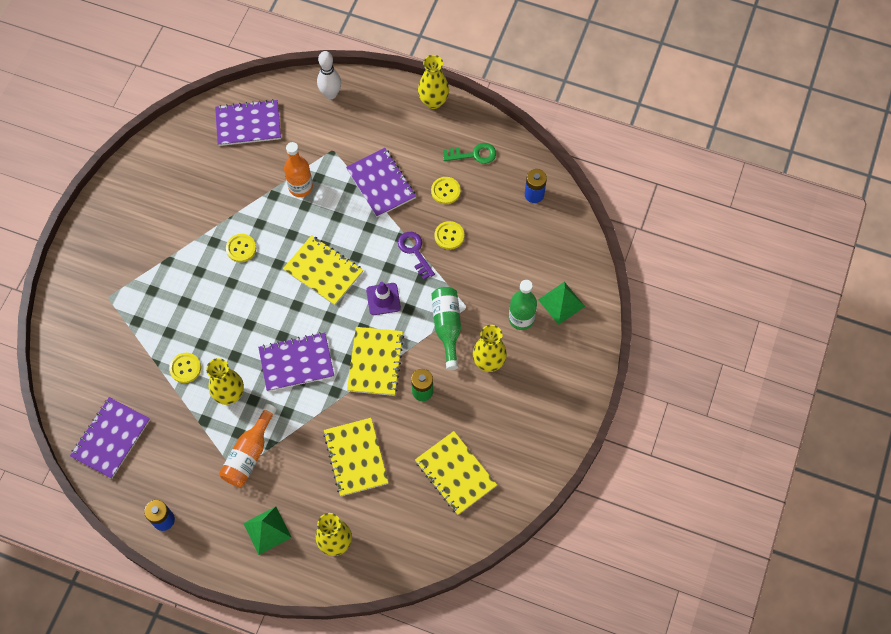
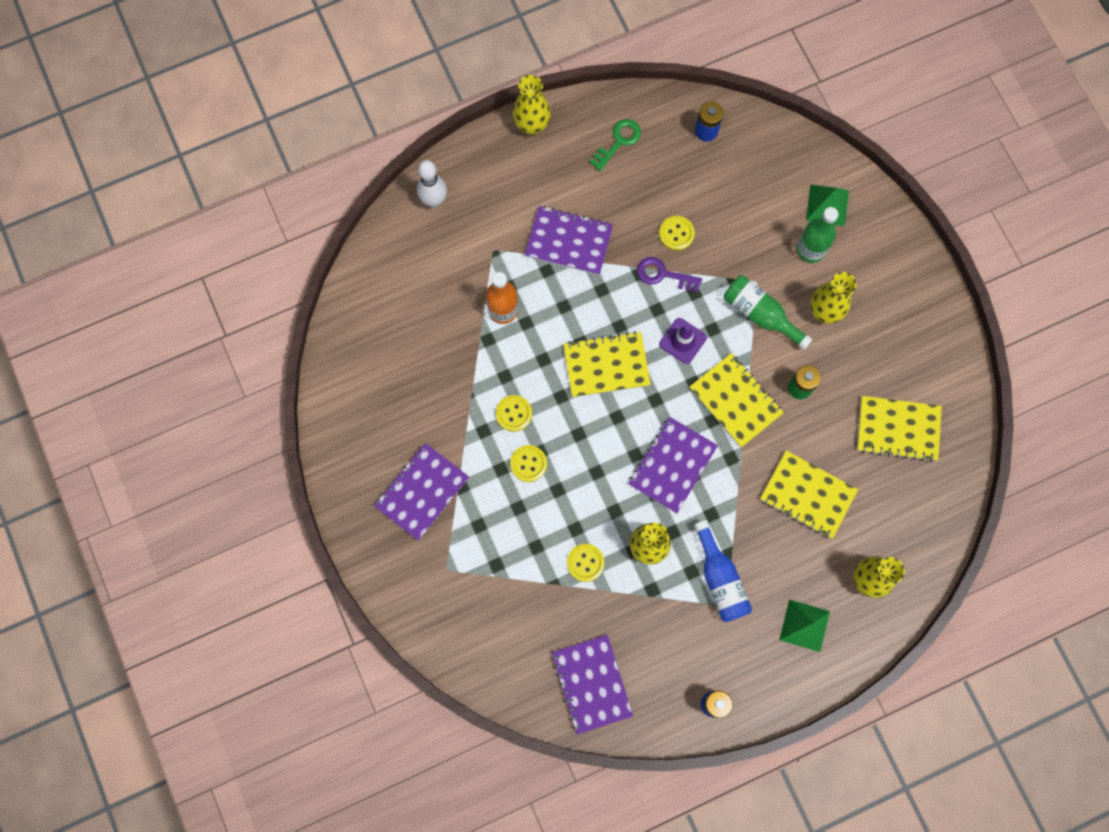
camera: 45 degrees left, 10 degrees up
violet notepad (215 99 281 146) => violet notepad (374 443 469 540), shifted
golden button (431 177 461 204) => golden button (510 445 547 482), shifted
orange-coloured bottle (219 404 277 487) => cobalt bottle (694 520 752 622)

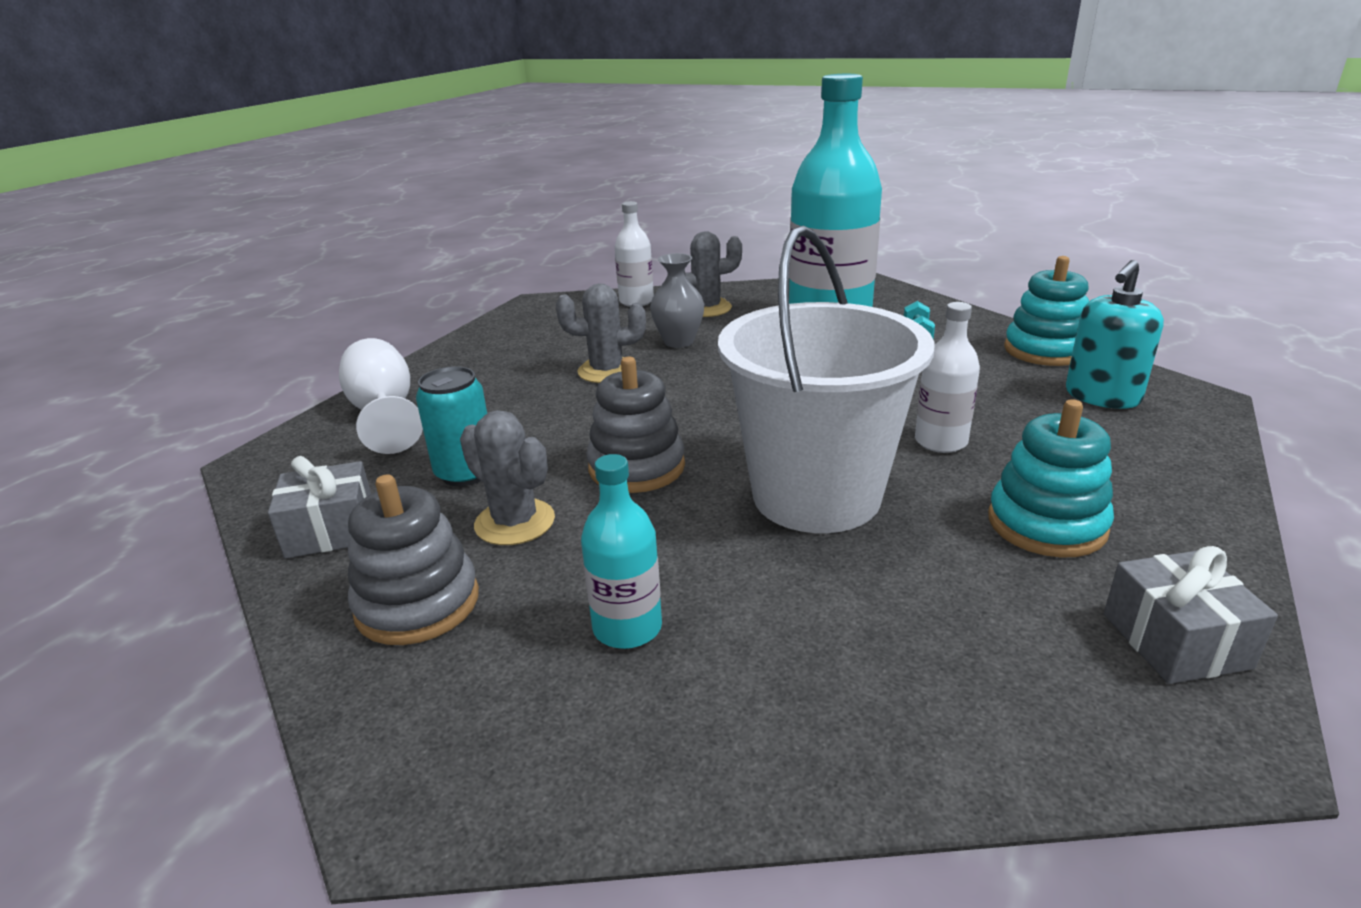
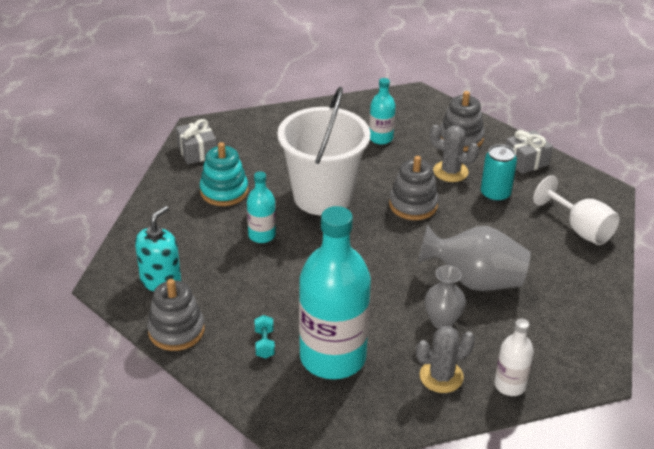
camera: 165 degrees right, 10 degrees up
teal stacking toy (1004 256 1089 366) => ash-grey stacking toy (147 279 205 351)
white bottle (915 302 980 453) => teal bottle (247 171 276 243)
ash-grey cactus (556 283 646 383) => ash-grey flower vase (418 225 531 291)

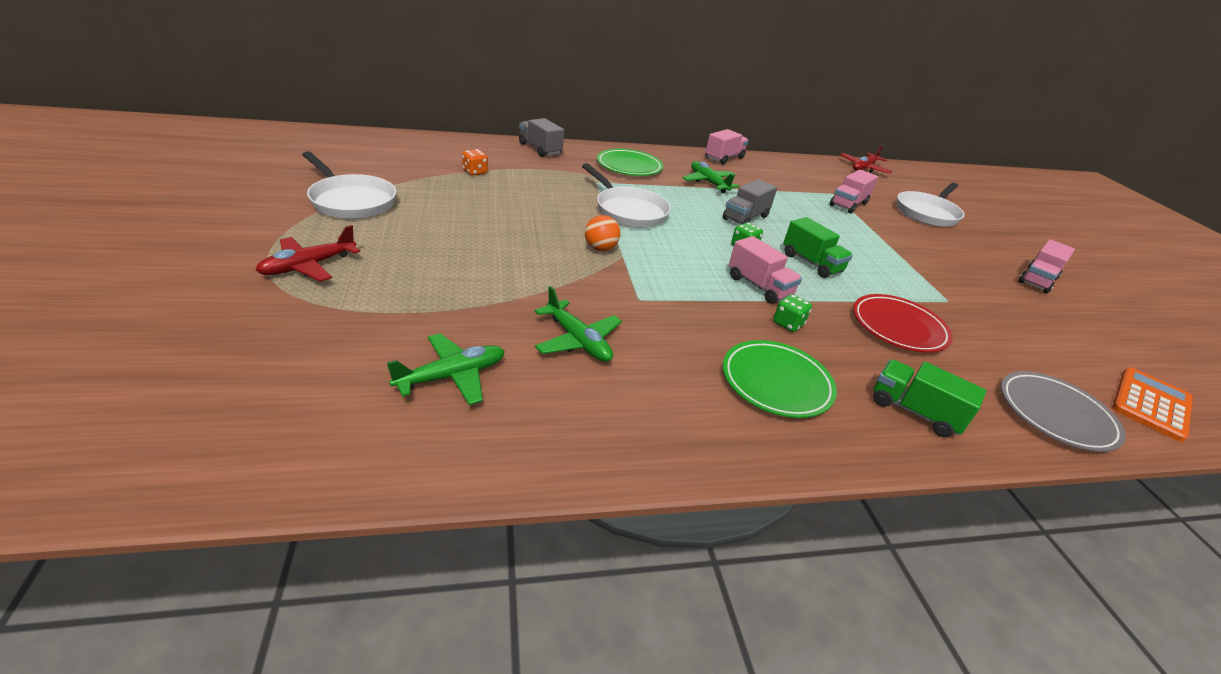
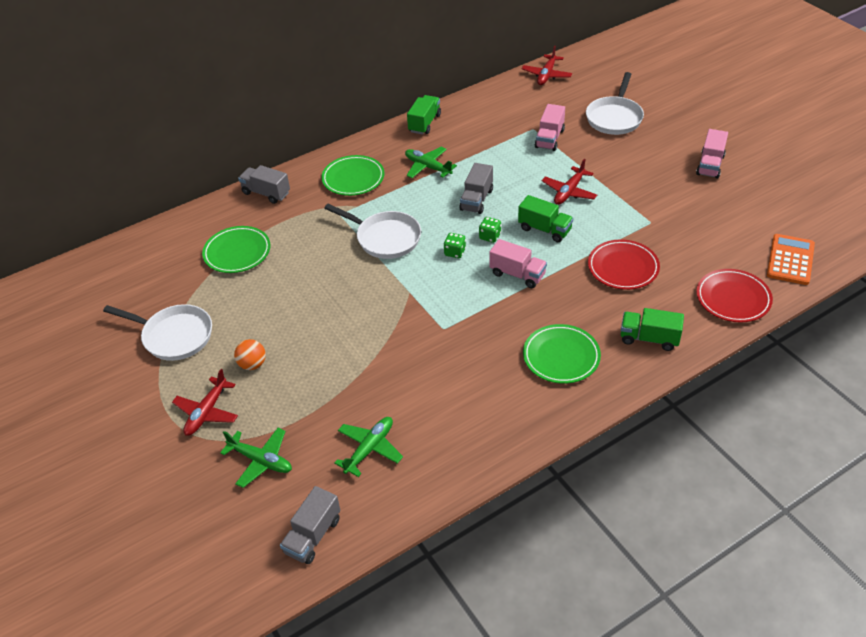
camera: 15 degrees left, 10 degrees up
orange-coloured die (462 149 488 176) => green flat dish (202 226 271 273)
green aeroplane (535 286 622 362) => green aeroplane (220 428 292 488), shifted
orange-coloured sphere (585 215 620 251) => orange-coloured sphere (234 339 266 370), shifted
nothing => ash-grey toy truck (280 486 340 564)
pink toy truck (705 129 749 164) => green toy truck (407 95 441 134)
green die (773 294 812 332) => green die (444 233 466 258), shifted
nothing => red aeroplane (542 159 597 205)
ash-grey flat dish (1001 371 1126 452) => red flat dish (696 269 773 323)

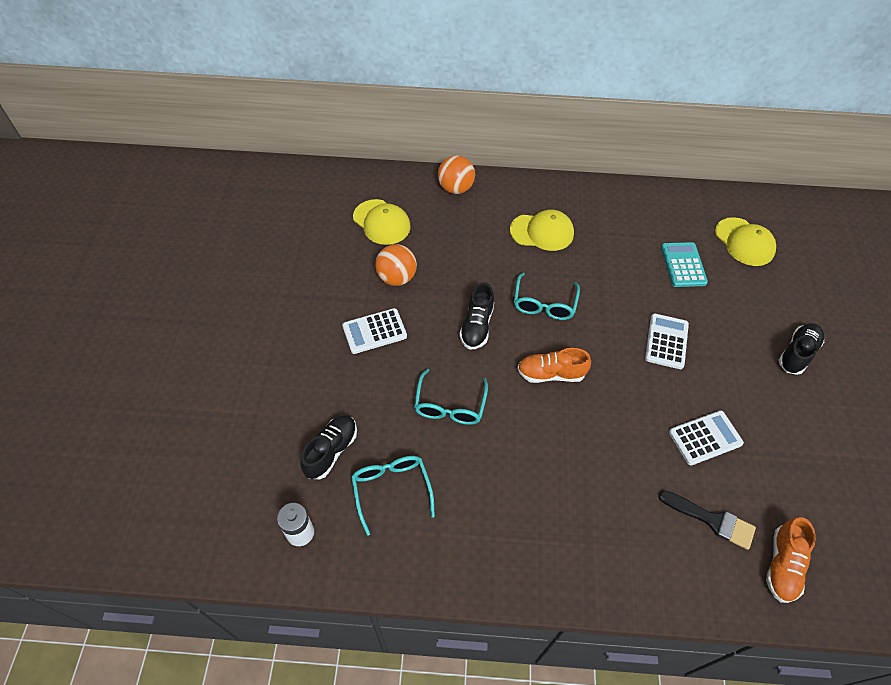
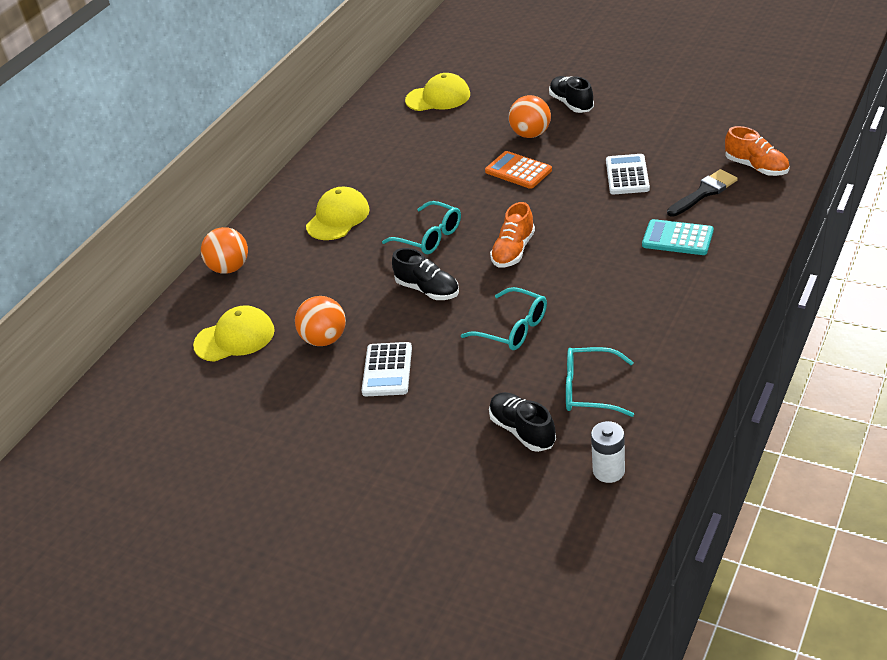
camera: 60 degrees left, 15 degrees down
white pocket calculator (645 313 689 369) => orange-coloured pocket calculator (485 151 552 189)
nothing => orange-coloured sphere (509 95 551 138)
teal pocket calculator (661 242 708 287) => teal pocket calculator (642 219 713 255), shifted

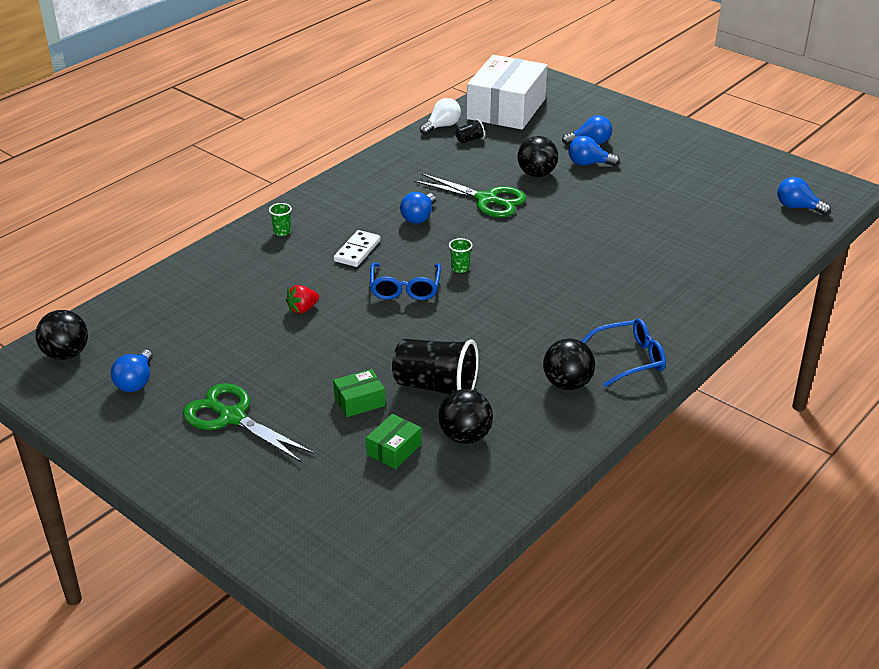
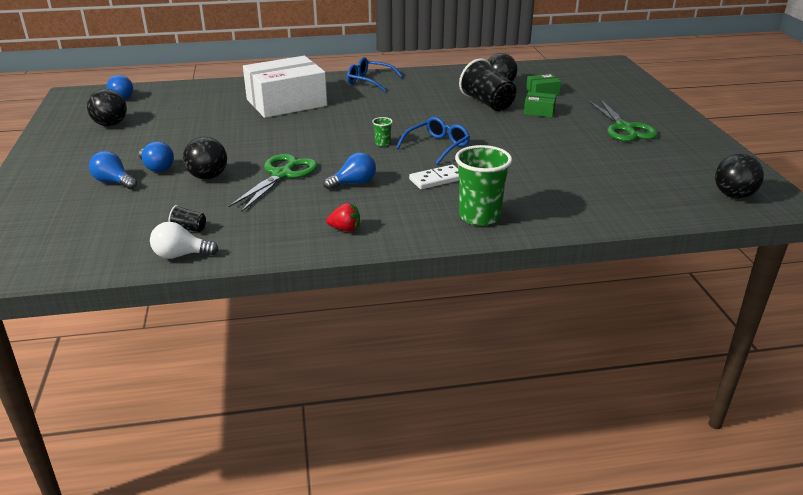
camera: 140 degrees left, 5 degrees down
ebony sphere (543 338 595 390) => ebony sphere (87 89 127 126), shifted
green shears (414 173 527 218) => green shears (228 154 318 211), 45 degrees clockwise
white box (467 55 547 130) => white box (243 56 327 118), shifted
red toy strawberry (286 285 319 314) => red toy strawberry (326 203 360 232), shifted
green beaker (269 203 292 236) => green beaker (455 145 512 226), x2.27
cobalt light bulb (111 349 153 392) => nothing

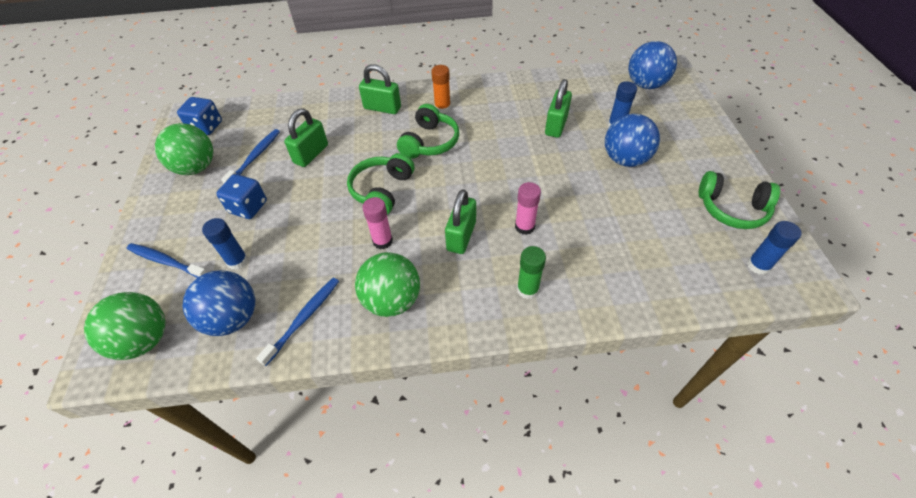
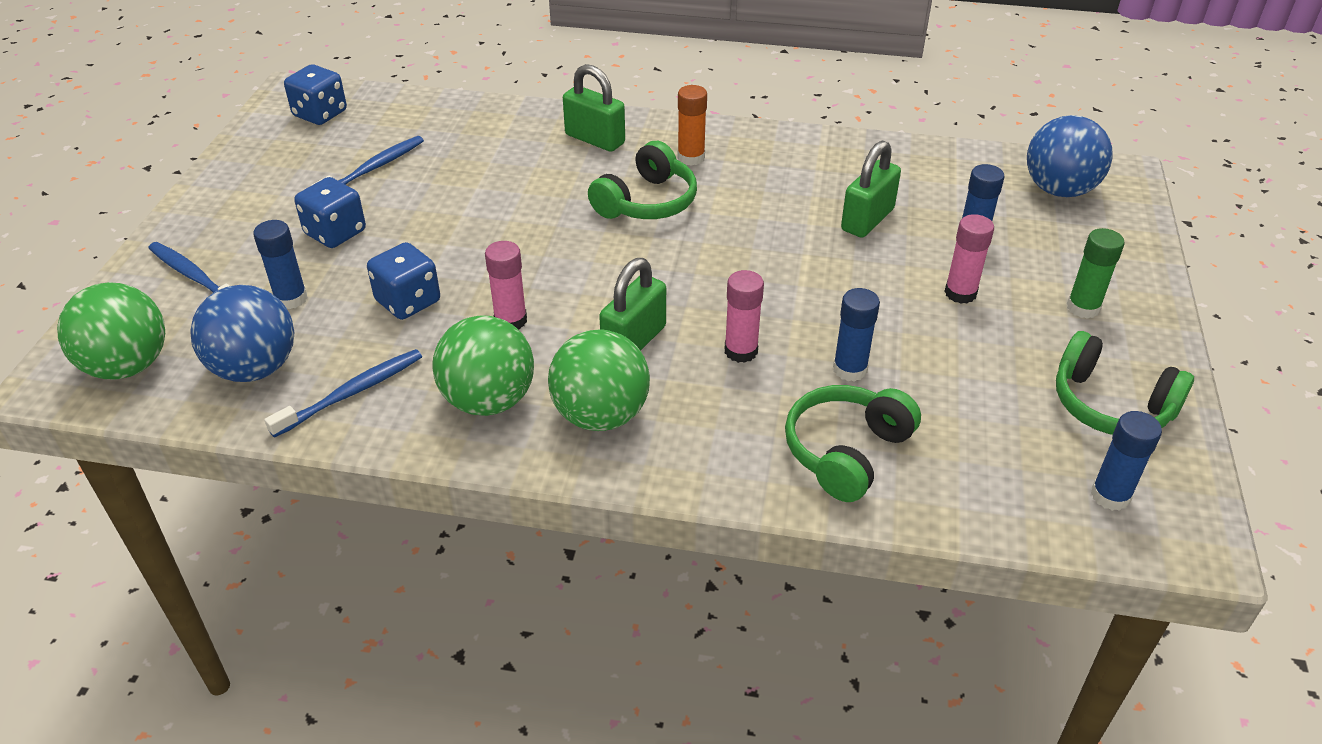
camera: 15 degrees right, 10 degrees down
nothing => cobalt die (367 242 440 320)
green sphere (155 123 213 175) => green sphere (548 329 650 431), shifted
green headset (347 153 414 214) => green headset (785 385 921 502), shifted
nothing => cobalt stick of glue (833 288 880 382)
cobalt sphere (605 114 660 167) => pink stick of glue (944 214 994 304)
green stick of glue (517 246 546 299) => green stick of glue (1067 228 1125 319), shifted
green lock (284 109 328 167) => nothing

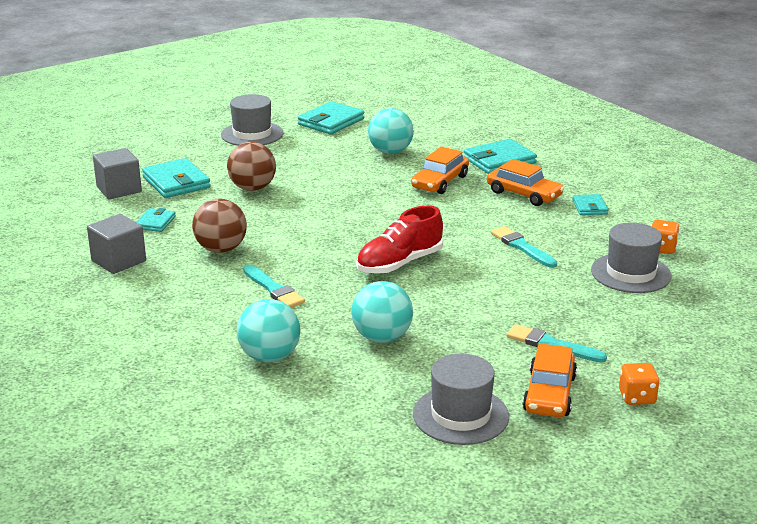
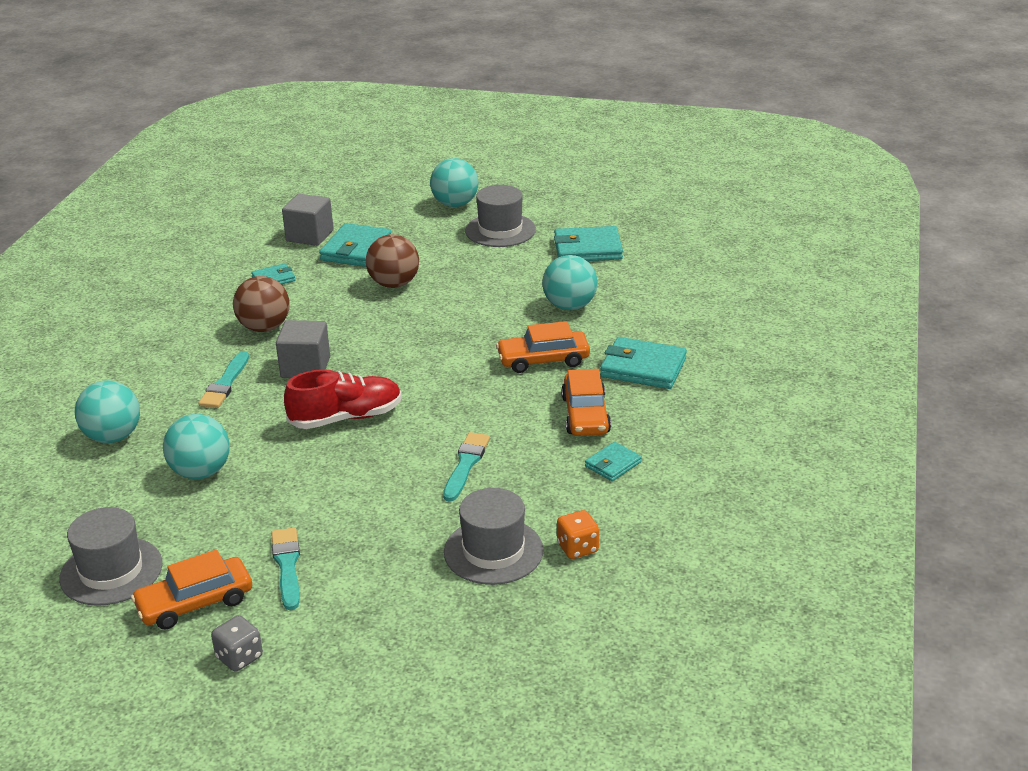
camera: 50 degrees right, 5 degrees up
orange-coloured die (619 363 660 405) => ash-grey die (211 615 263 672)
ash-grey block (87 214 146 274) => ash-grey block (276 320 330 378), shifted
red lace-up shoe (356 206 443 274) => red lace-up shoe (284 369 402 429), 150 degrees clockwise
nothing => teal sphere (430 158 478 207)

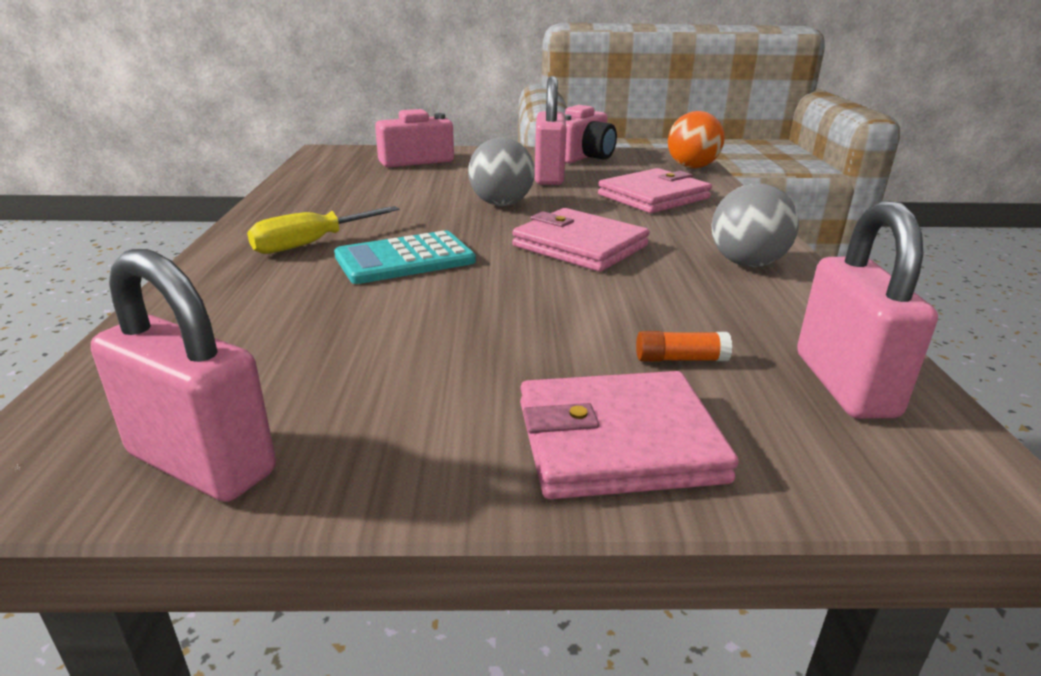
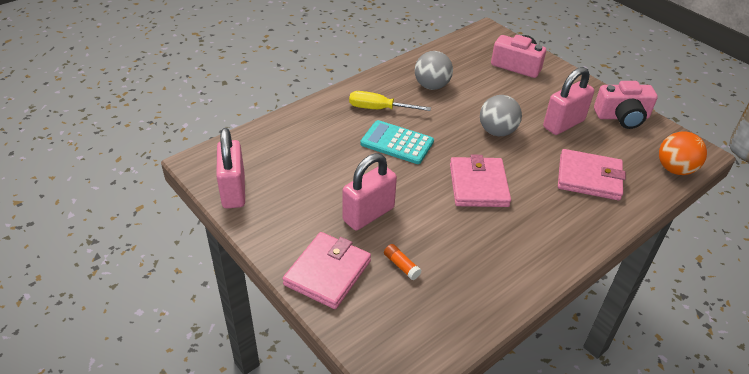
camera: 50 degrees right, 15 degrees up
pink wallet (520 371 739 499) => pink wallet (283 232 371 309), 75 degrees clockwise
pink lock (797 201 938 419) => pink lock (342 153 397 230), shifted
ash-grey sphere (712 183 799 267) => ash-grey sphere (415 51 453 90), shifted

